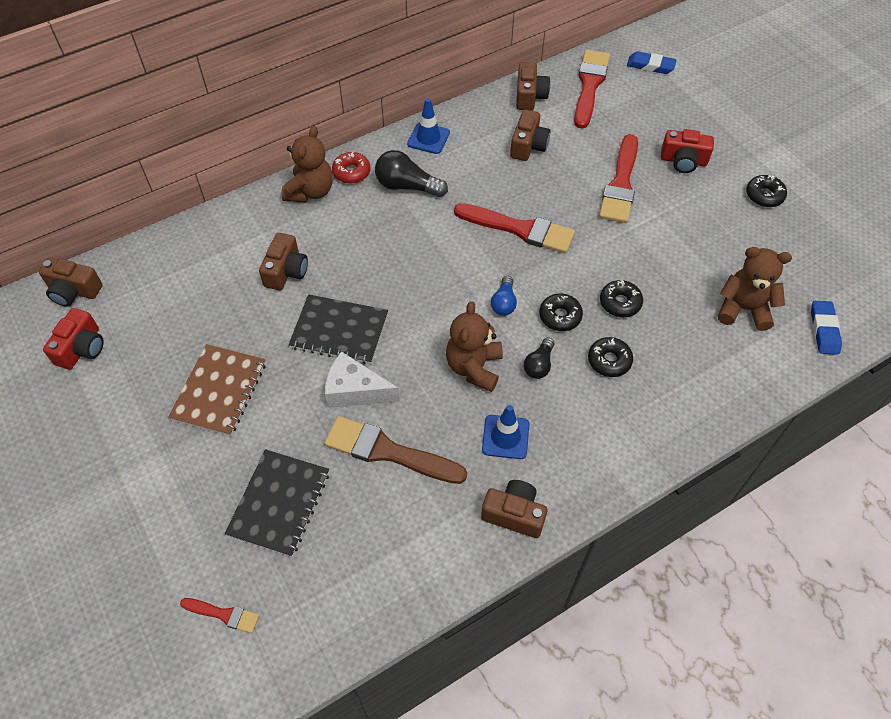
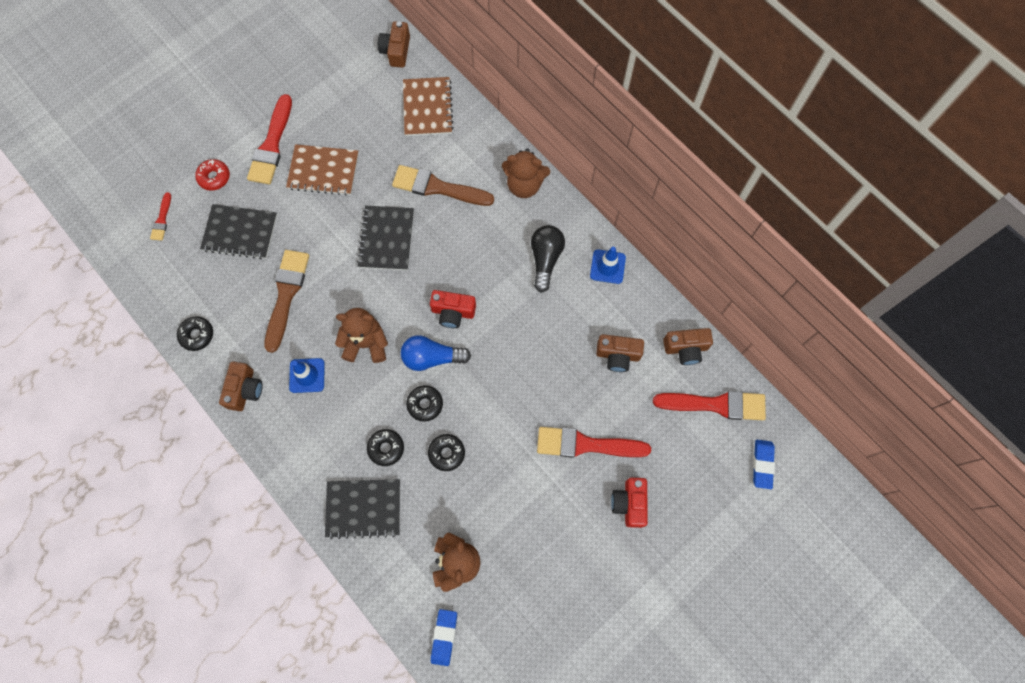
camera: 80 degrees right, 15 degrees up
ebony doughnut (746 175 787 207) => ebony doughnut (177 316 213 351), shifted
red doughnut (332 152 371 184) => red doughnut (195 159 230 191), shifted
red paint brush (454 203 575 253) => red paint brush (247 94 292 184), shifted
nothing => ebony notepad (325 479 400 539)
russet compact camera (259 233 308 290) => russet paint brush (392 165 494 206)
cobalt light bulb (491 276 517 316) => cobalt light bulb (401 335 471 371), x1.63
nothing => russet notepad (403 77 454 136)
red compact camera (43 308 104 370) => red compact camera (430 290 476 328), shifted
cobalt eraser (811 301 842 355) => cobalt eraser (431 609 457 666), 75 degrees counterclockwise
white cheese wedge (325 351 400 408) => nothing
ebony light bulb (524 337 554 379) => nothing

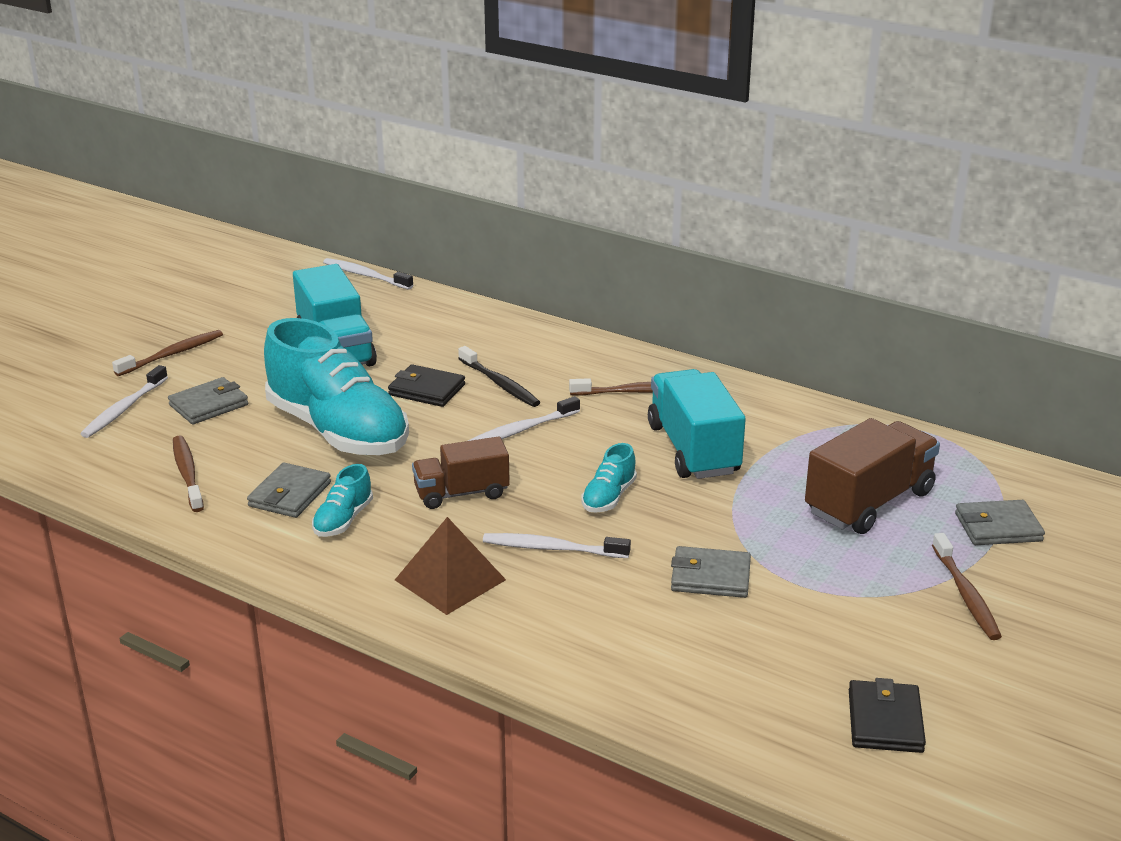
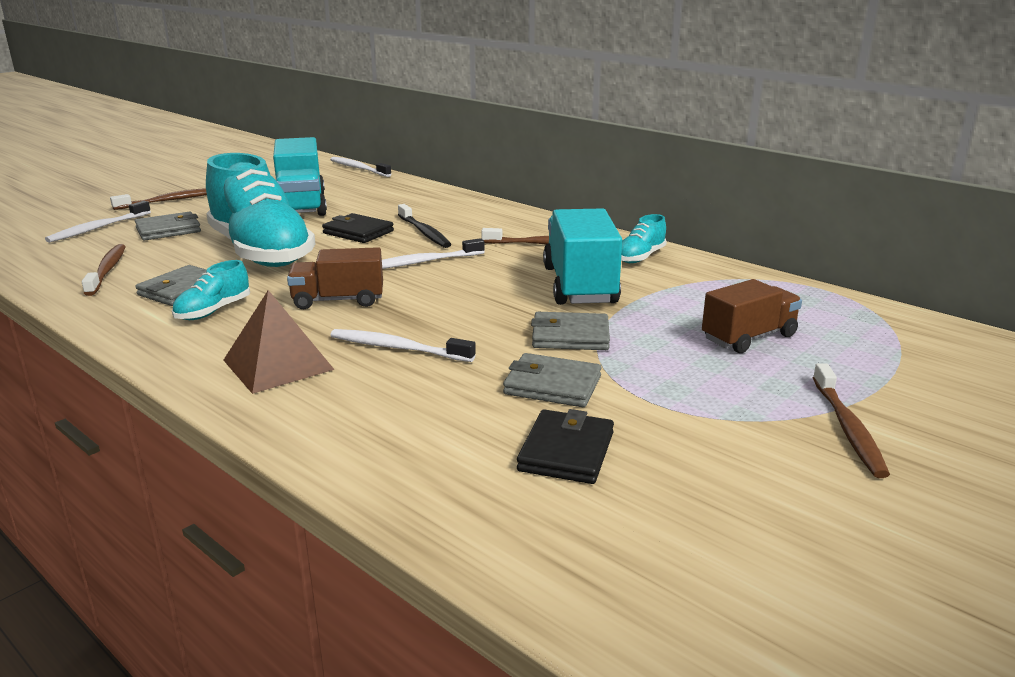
camera: 10 degrees right, 5 degrees down
ebony wallet (849 678 926 753) => ebony wallet (517 409 614 484), shifted
ash-grey wallet (955 500 1045 545) => ash-grey wallet (531 312 610 350), shifted
teal lace-up shoe (581 443 637 513) => teal lace-up shoe (621 214 667 263), shifted
russet toy truck (805 418 940 534) => russet toy truck (702 279 802 353), x0.65

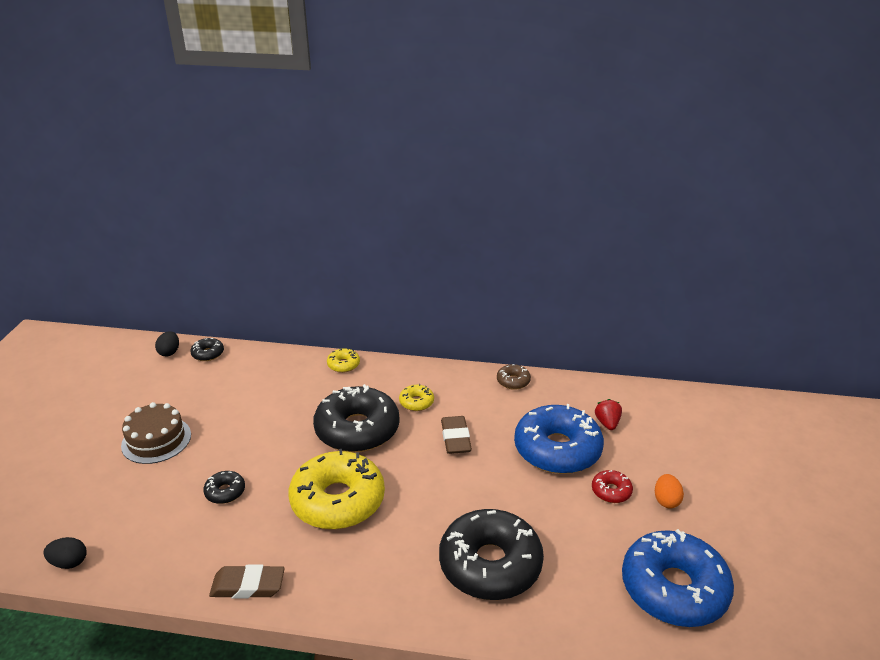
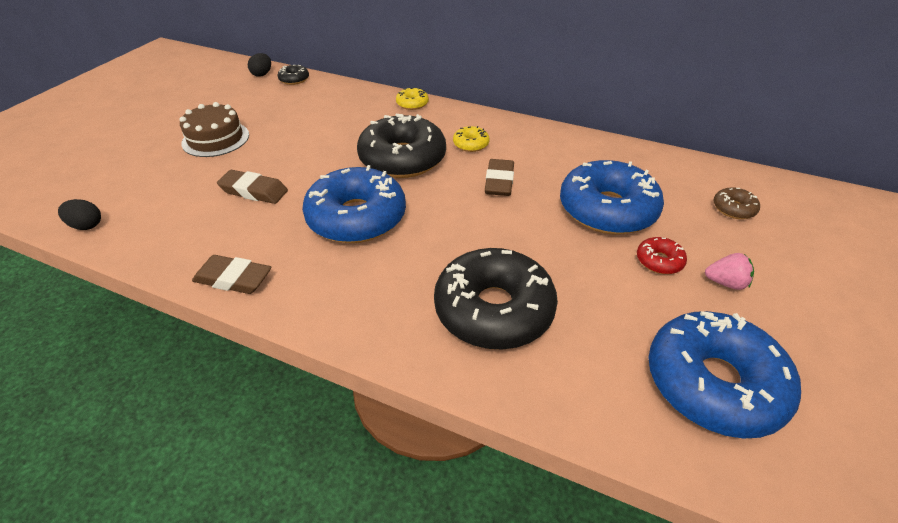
camera: 15 degrees right, 10 degrees up
ebony doughnut (203 471 245 504) => russet eraser (217 170 288 204)
golden doughnut (289 449 385 530) => cobalt doughnut (302 165 406 243)
orange-coloured egg (655 474 684 508) => pink toy strawberry (705 253 754 290)
russet doughnut (497 364 531 390) => russet doughnut (713 187 760 219), shifted
red toy strawberry (595 399 622 430) => nothing

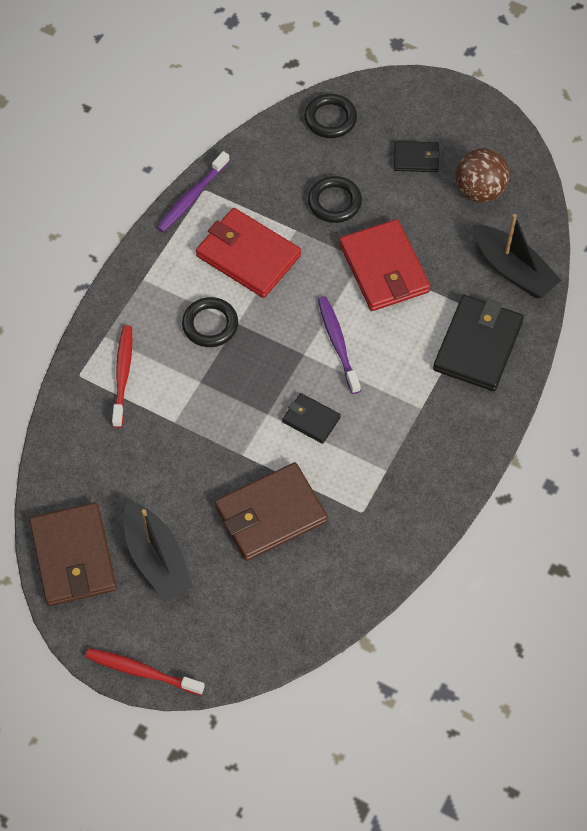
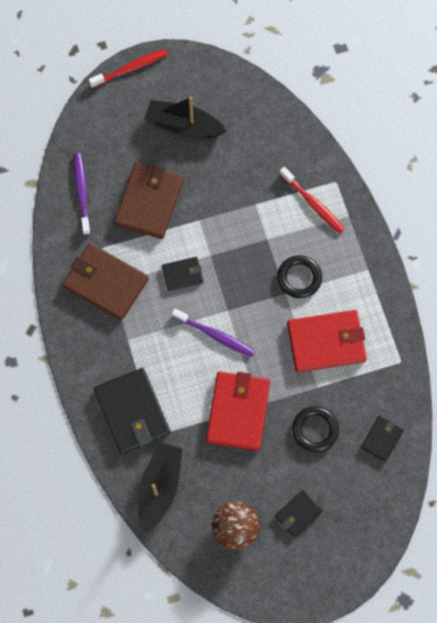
camera: 135 degrees right, 10 degrees up
russet wallet (30 502 117 606) => russet wallet (62 243 149 320), shifted
violet tooth brush (157 151 230 232) => violet tooth brush (74 153 91 235), shifted
ebony boat (473 214 561 298) => ebony boat (138 442 183 533), 105 degrees clockwise
red wallet (339 219 431 311) => red wallet (206 371 270 451), 75 degrees clockwise
nothing => ebony wallet (361 415 404 462)
ebony ring (305 94 357 138) => nothing

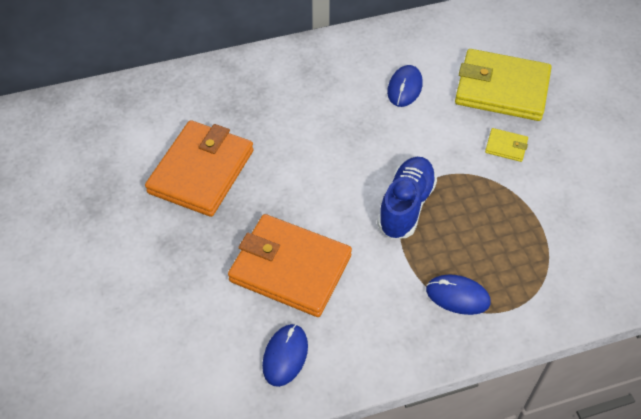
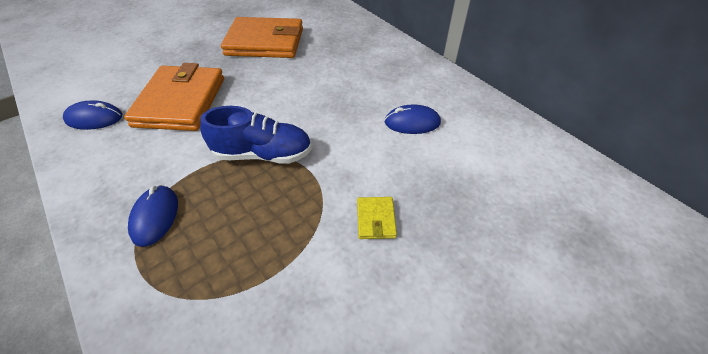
camera: 70 degrees right, 5 degrees down
golden wallet (455 49 552 121) => nothing

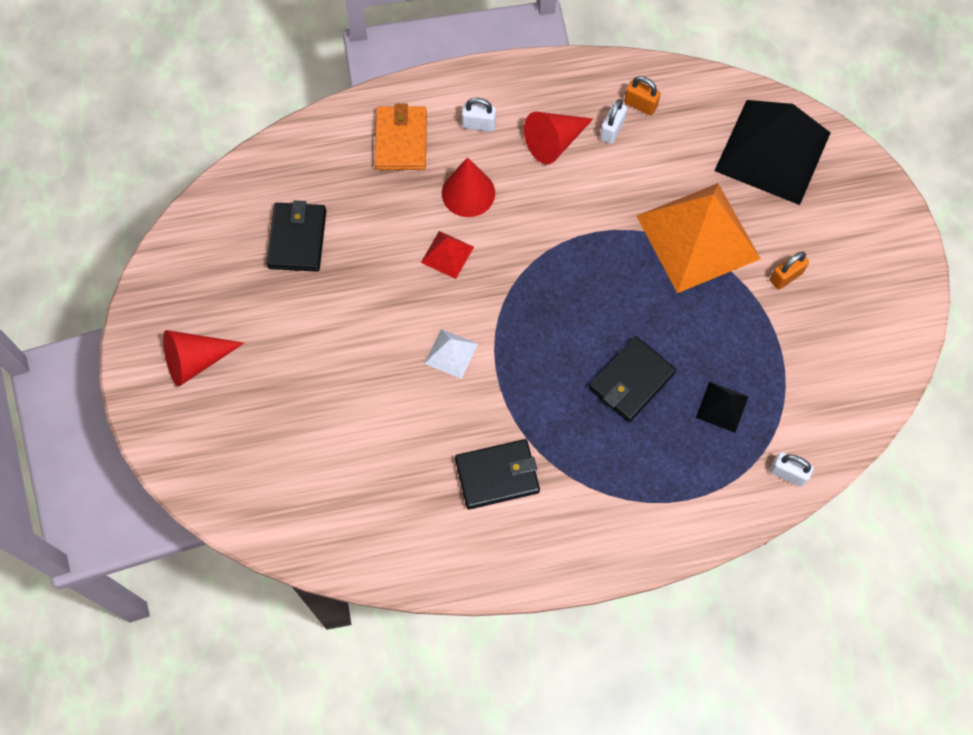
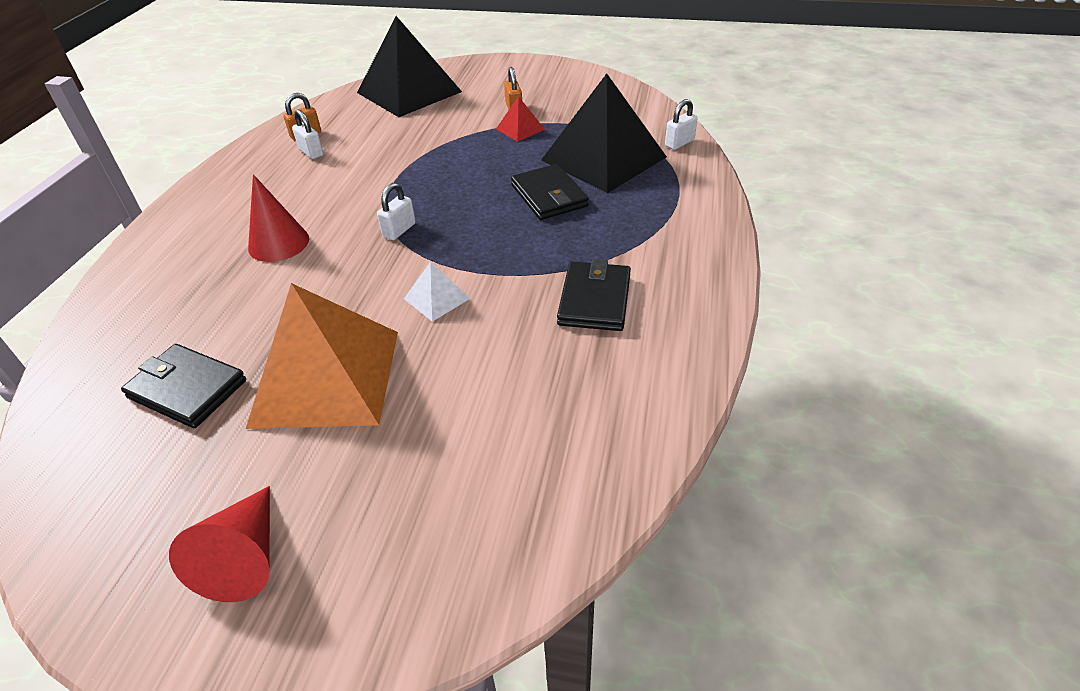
camera: 65 degrees left, 25 degrees down
orange-coloured pyramid (637 183 761 293) => orange-coloured pyramid (246 283 398 429), shifted
white lock (462 98 496 132) => white lock (377 183 416 240), shifted
red pyramid (421 231 474 279) => red pyramid (496 96 545 142), shifted
ebony pyramid (696 382 748 433) => ebony pyramid (541 74 667 193), x2.35
orange-coloured wallet (375 103 427 170) => nothing
red solid cone (524 112 593 164) => nothing

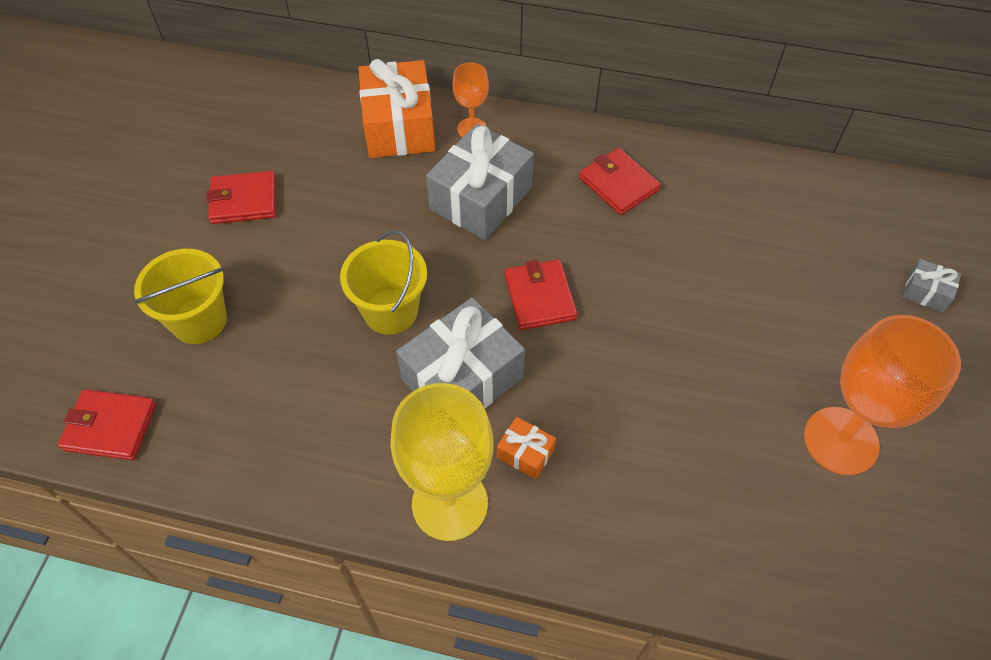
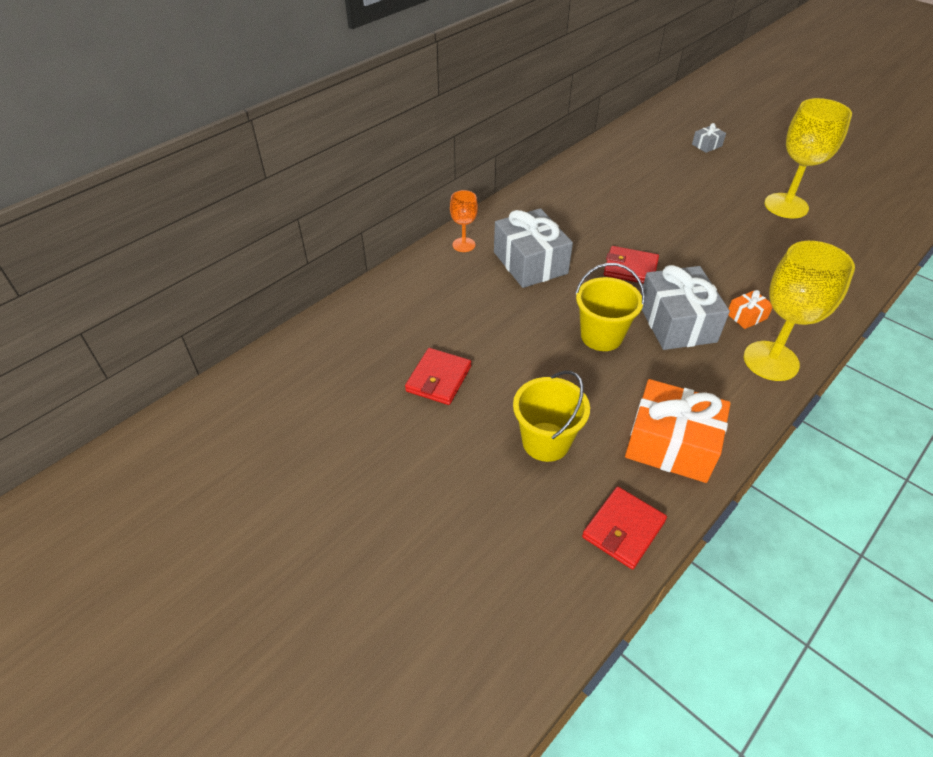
camera: 60 degrees left, 10 degrees down
orange-coloured wrapped gift (358 59 435 158) => orange-coloured wrapped gift (625 379 731 483), shifted
orange-coloured goblet (804 315 961 475) => golden goblet (764 98 852 219)
red wallet (579 148 661 215) => nothing

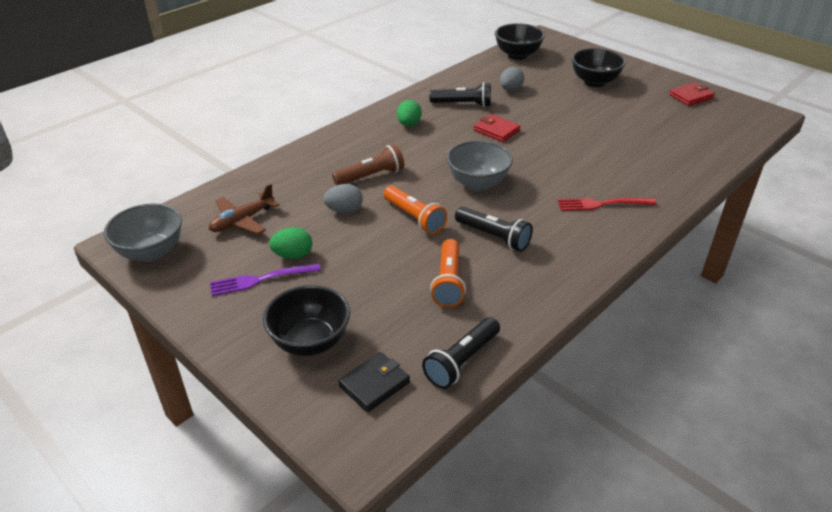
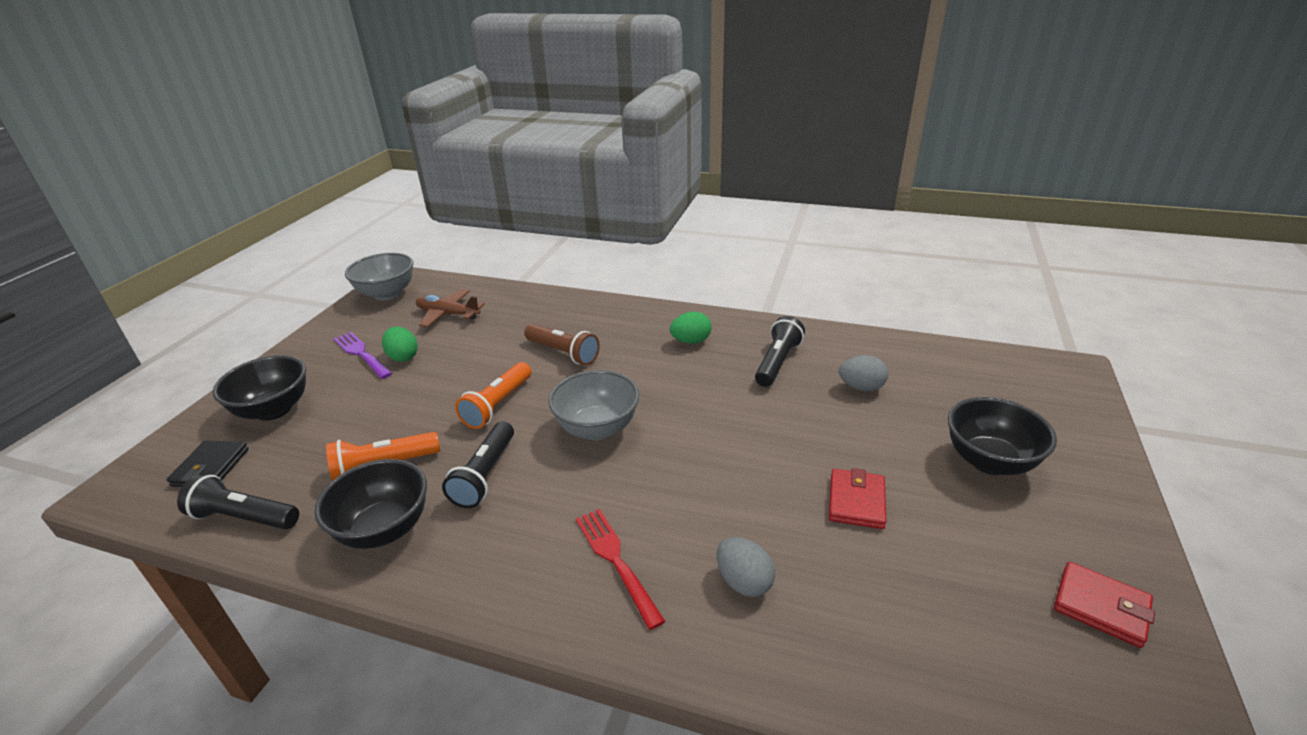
camera: 65 degrees right, 5 degrees down
ebony wallet (338 352 410 412) => ebony wallet (167 440 249 487), 75 degrees clockwise
ebony deep dish (495 23 545 60) => ebony deep dish (314 459 427 549), shifted
ash-grey egg (323 184 363 213) => ash-grey egg (717 537 775 597), shifted
ebony pocket torch (429 82 491 107) => ebony pocket torch (755 316 805 387), 135 degrees counterclockwise
red wallet (474 114 521 142) => red wallet (829 468 886 529), shifted

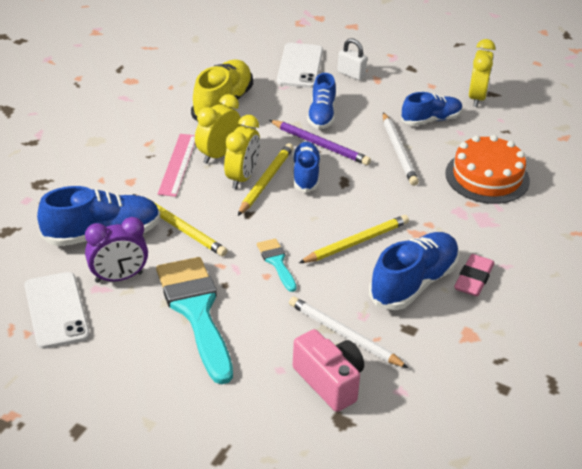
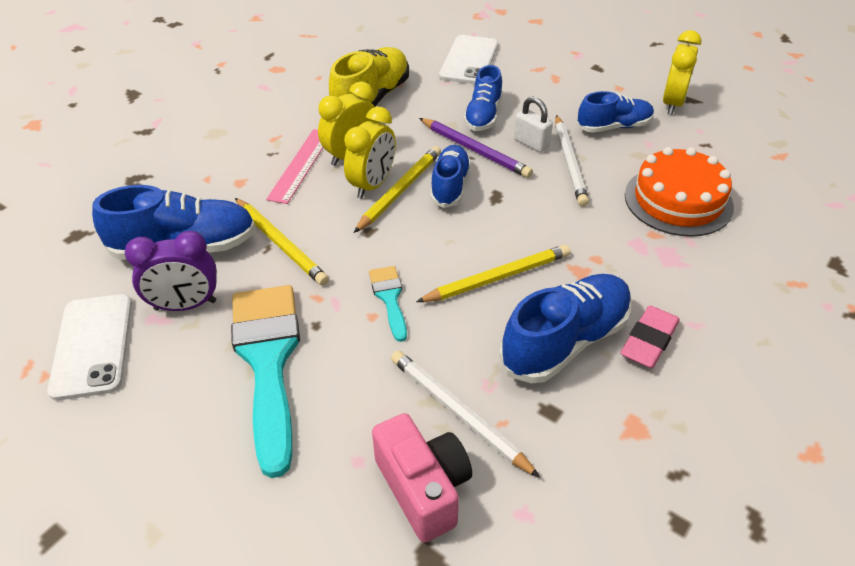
camera: 10 degrees right, 5 degrees up
white lock (337 38 367 80) => white lock (514 96 553 152), shifted

